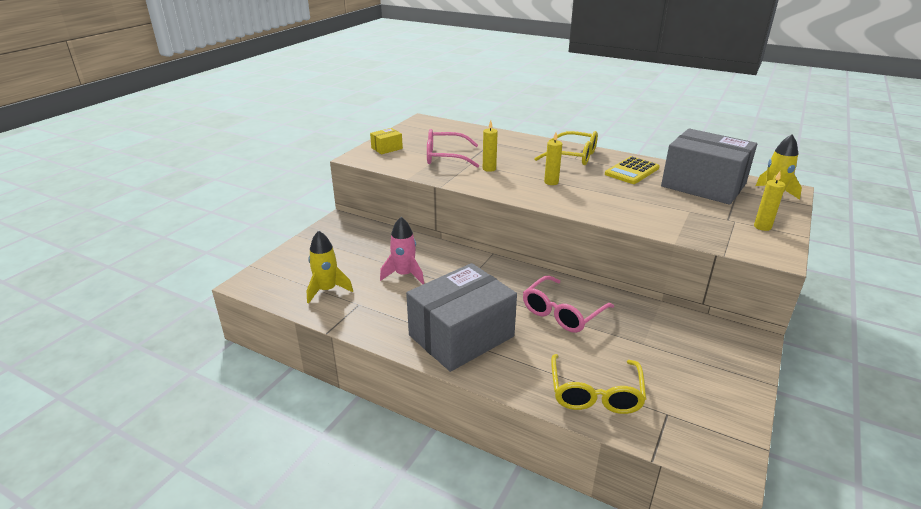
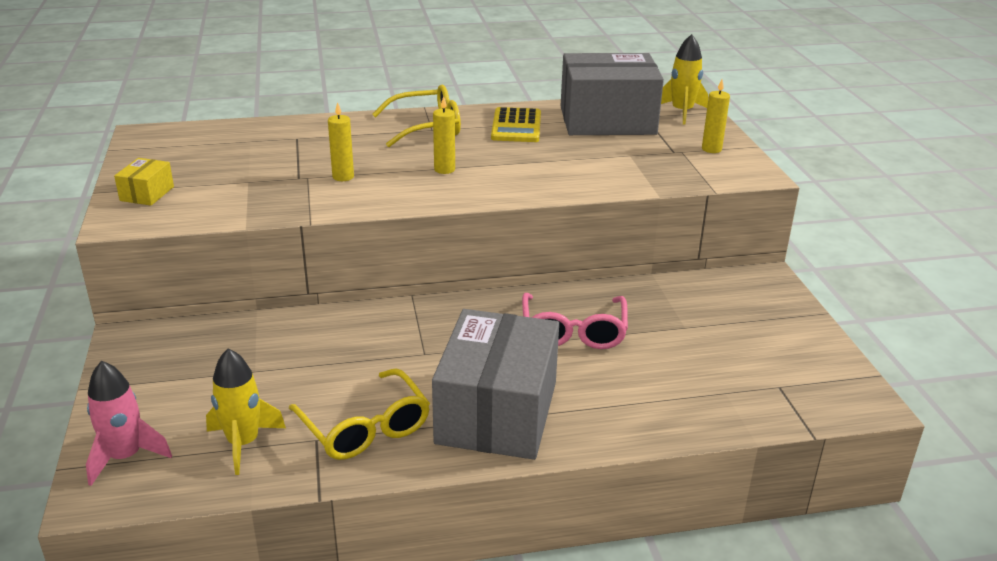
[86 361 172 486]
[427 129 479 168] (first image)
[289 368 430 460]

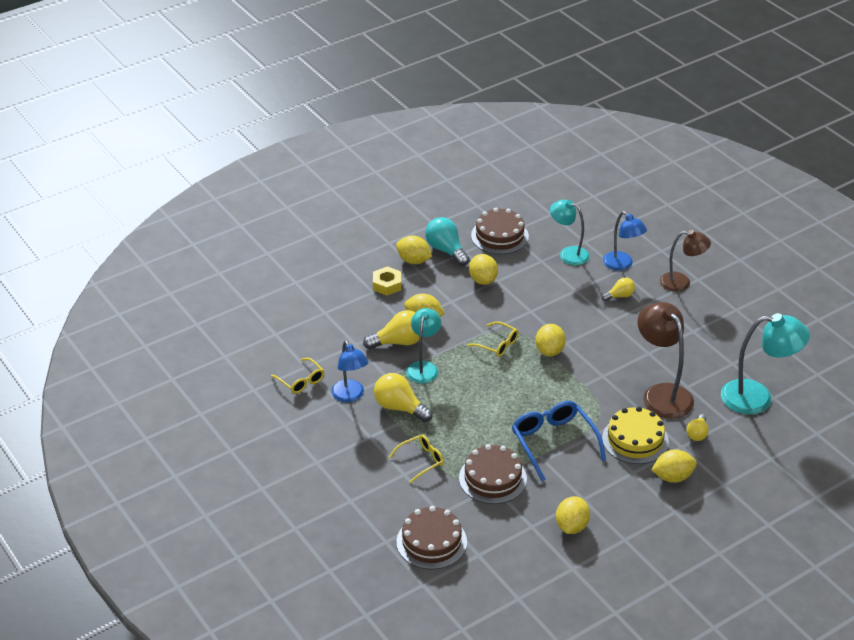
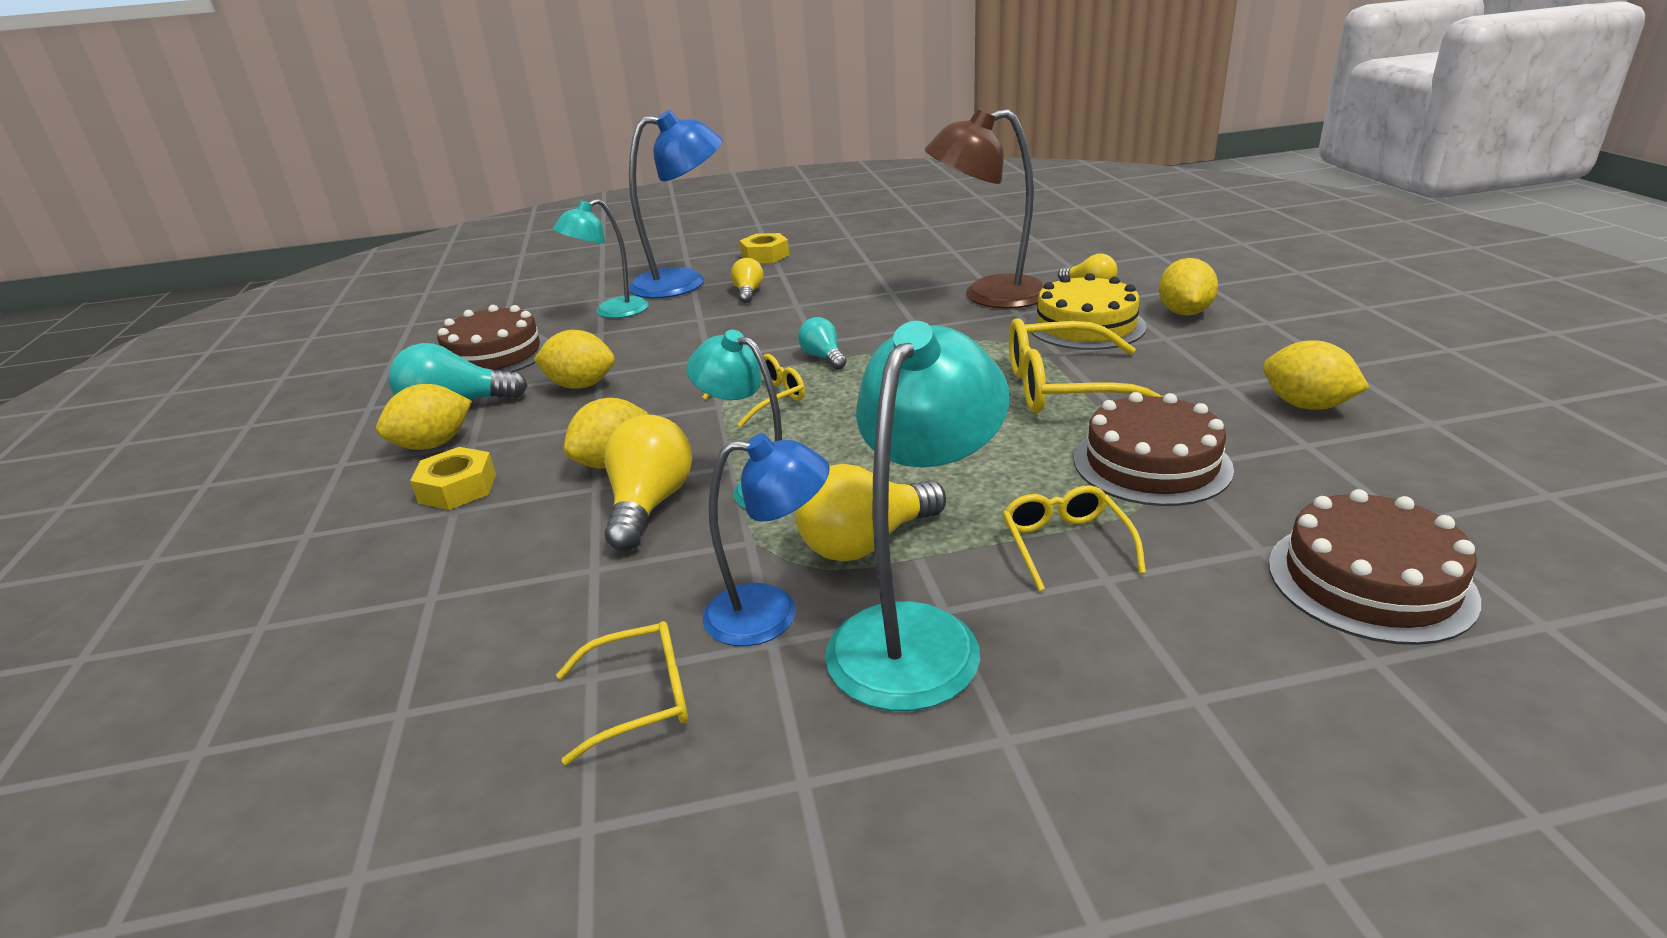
[1009 318 1162 413]
[798 317 847 370]
[629 110 723 298]
[739 233 789 263]
[825 321 1010 711]

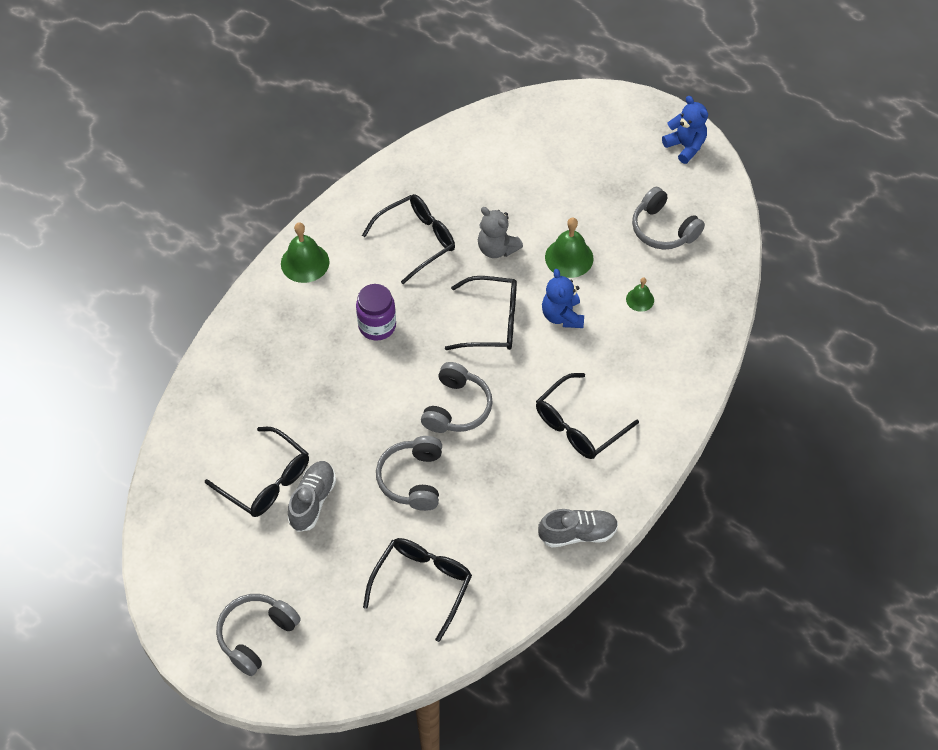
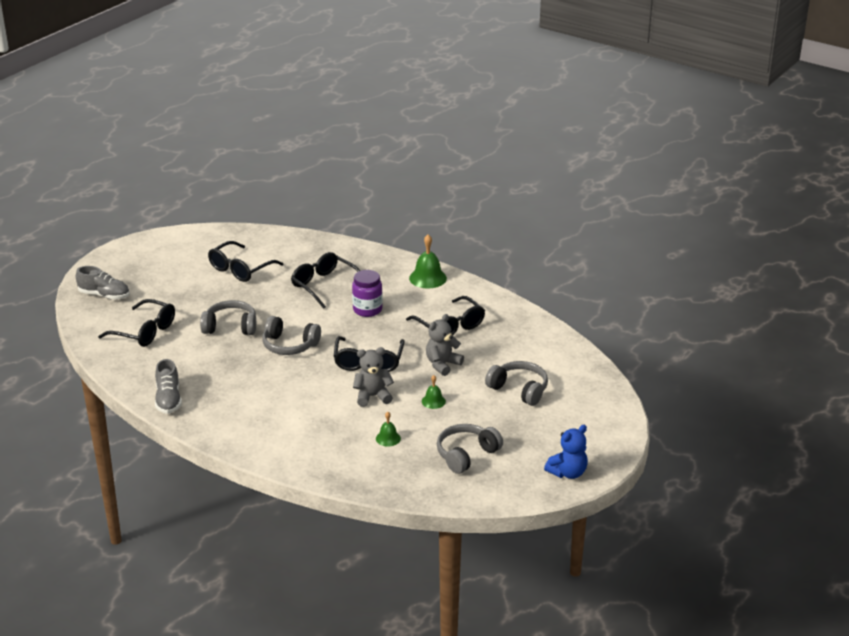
[485 361 548 406]
[76 266 130 300]
[291 252 360 309]
[353 347 394 407]
[422 375 446 409]

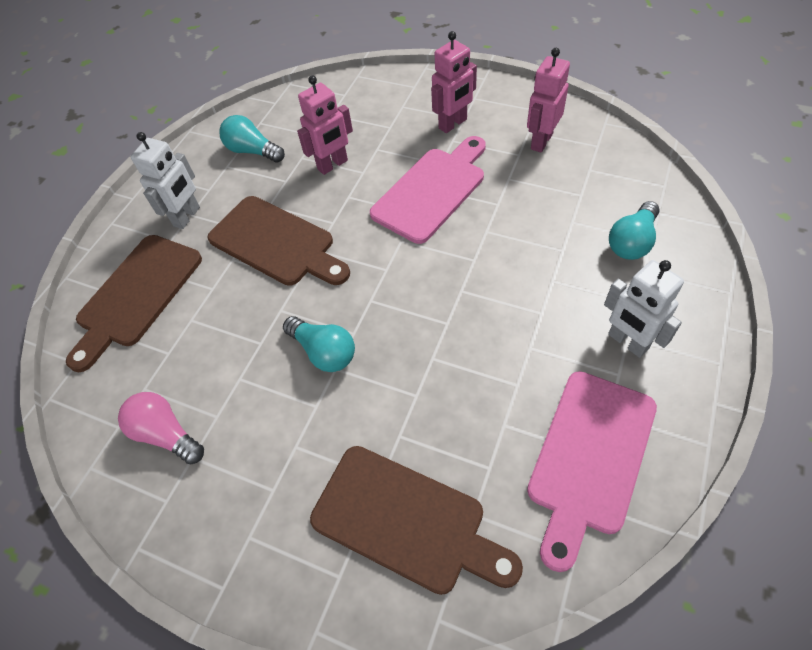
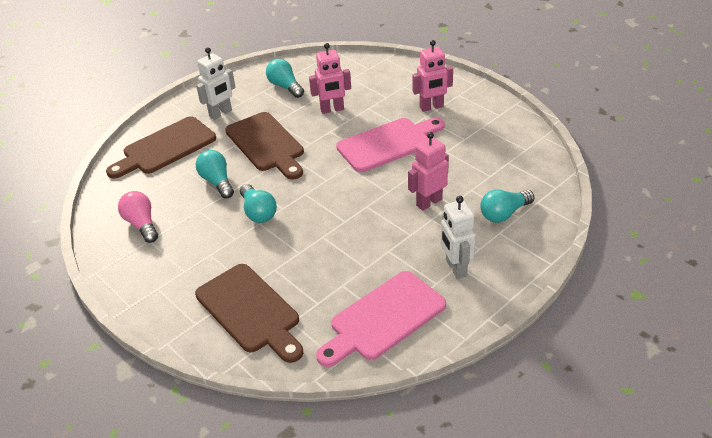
[408 132 449 211]
[196 150 234 199]

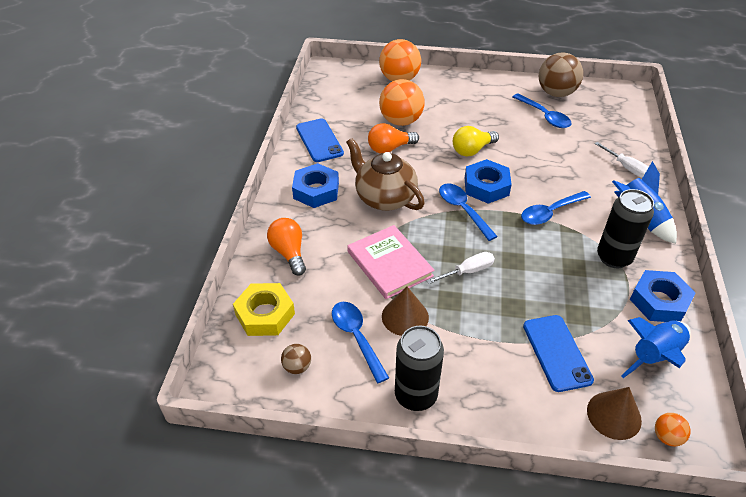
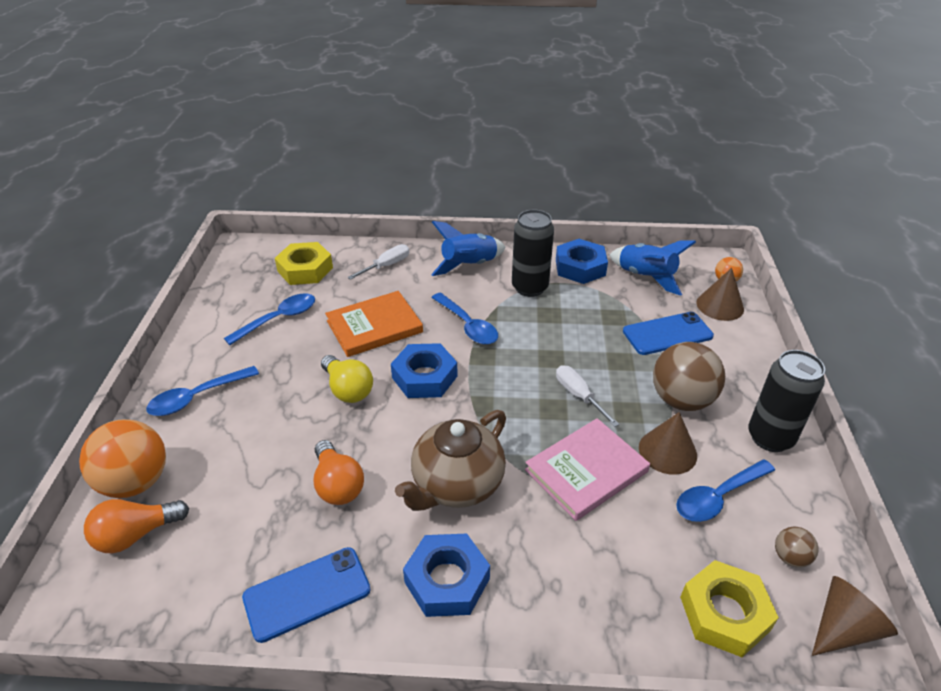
[84 499 189 553]
[379 79 425 126] (first image)
[146 366 259 416]
[653 342 725 411]
[275 242 333 285]
[325 291 423 357]
[812 576 898 656]

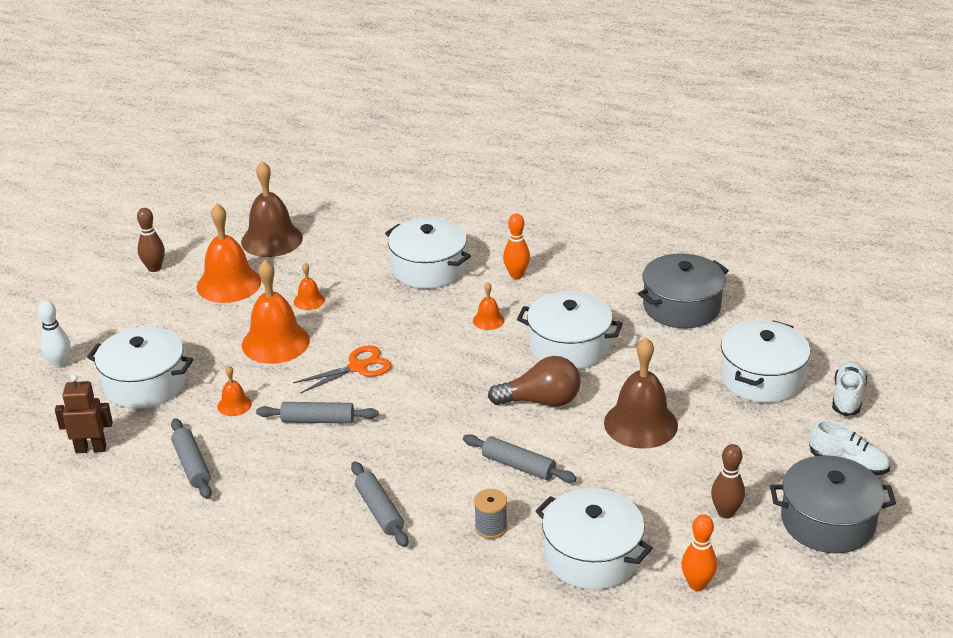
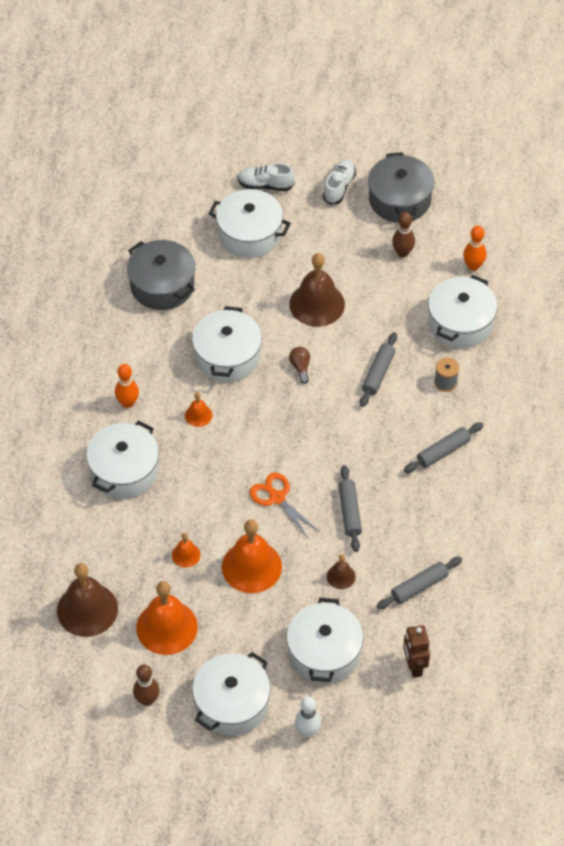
[327 555 356 589]
[289 347 310 384]
[192 652 271 736]

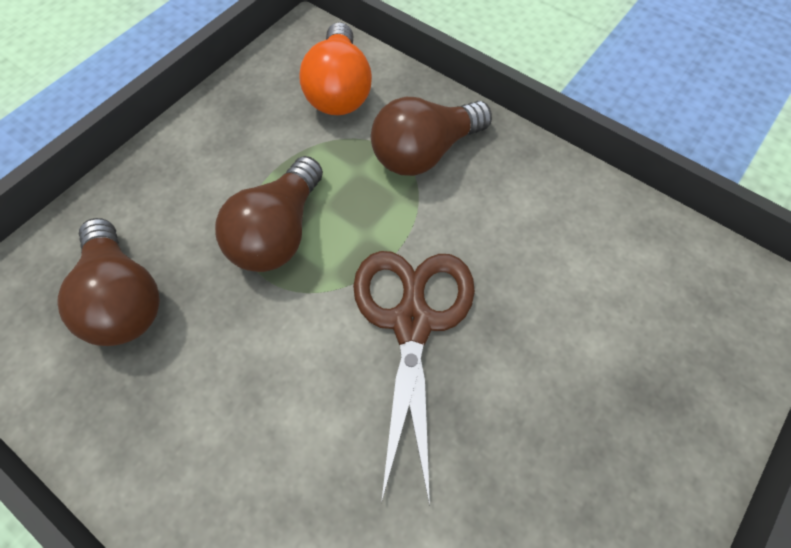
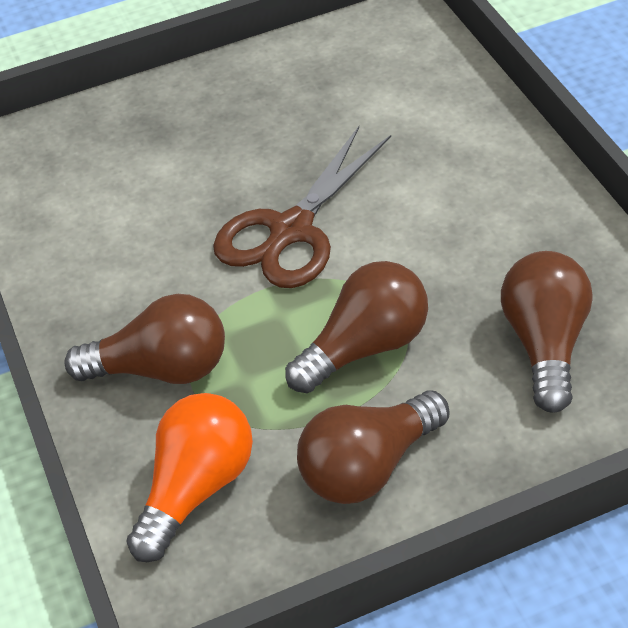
[297 390 450 504]

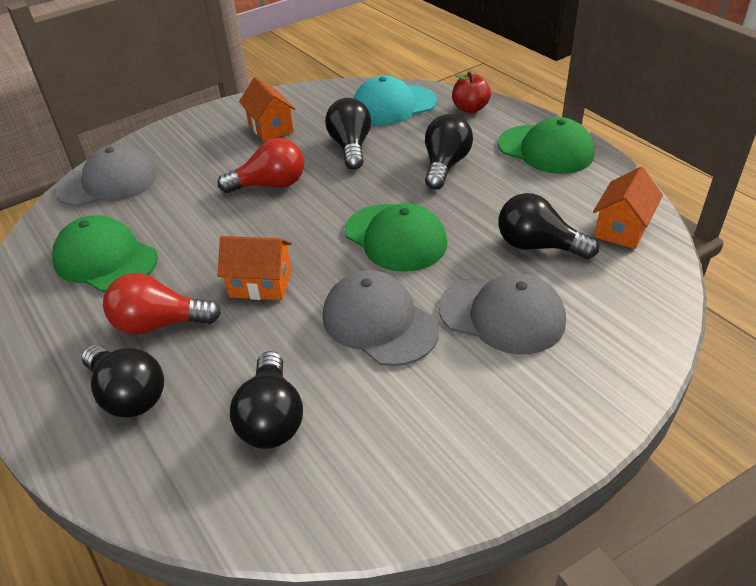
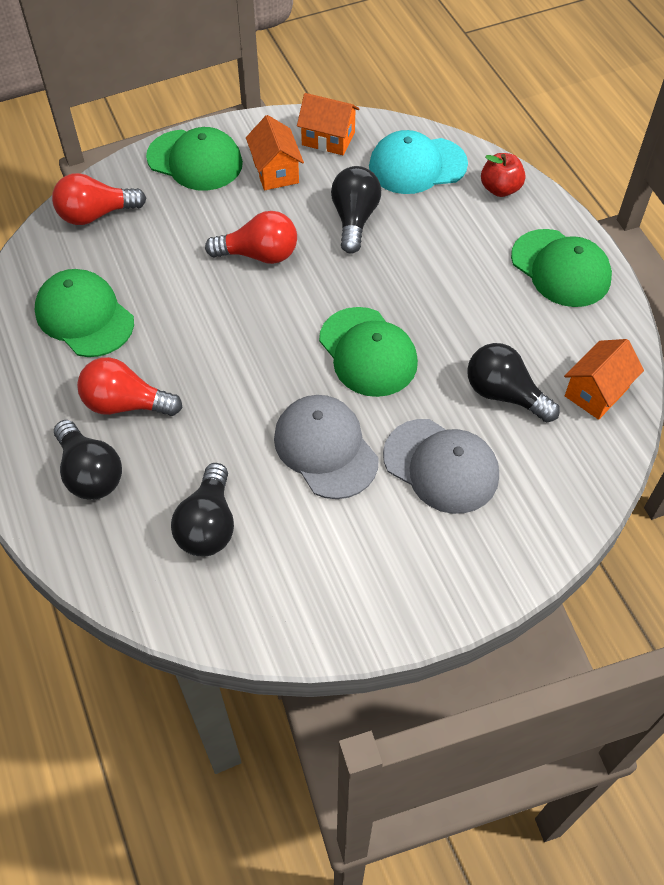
[52 173 146 225]
[297 93 360 155]
[425 114 473 190] (first image)
[146 127 243 191]

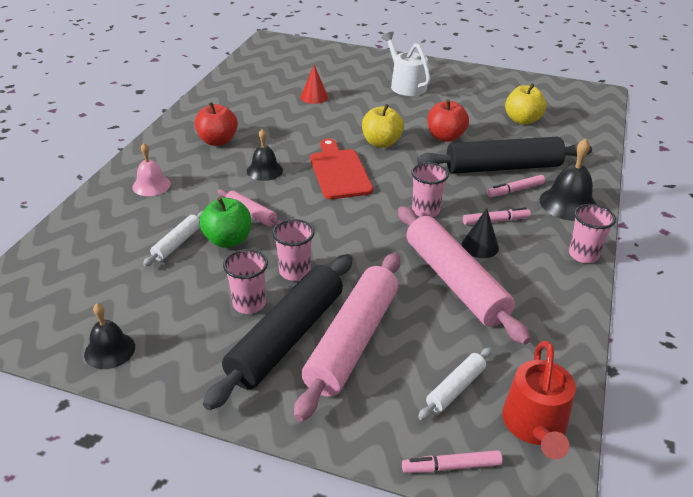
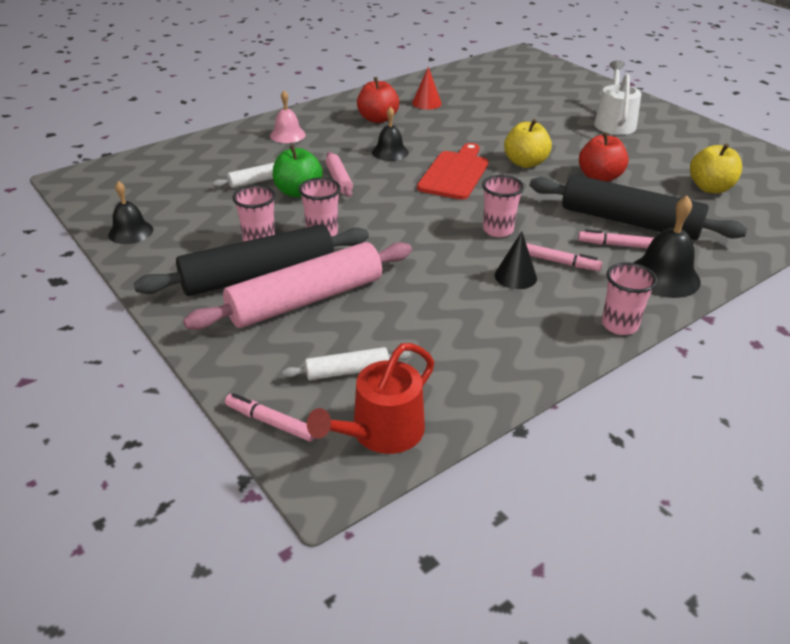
[412 67 442 110]
[398 206 531 345] (first image)

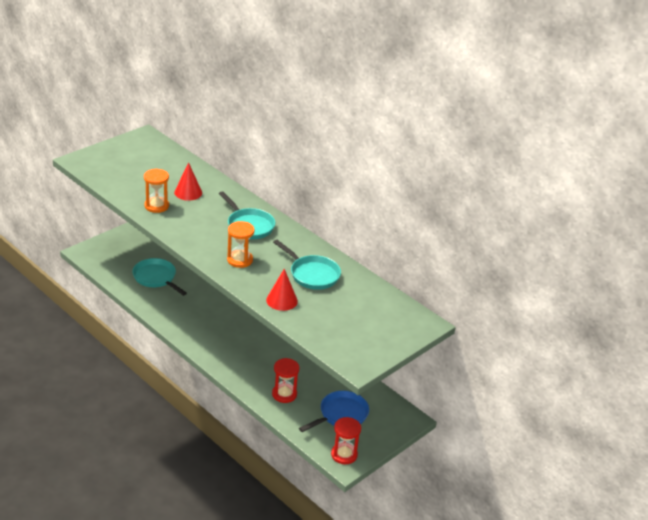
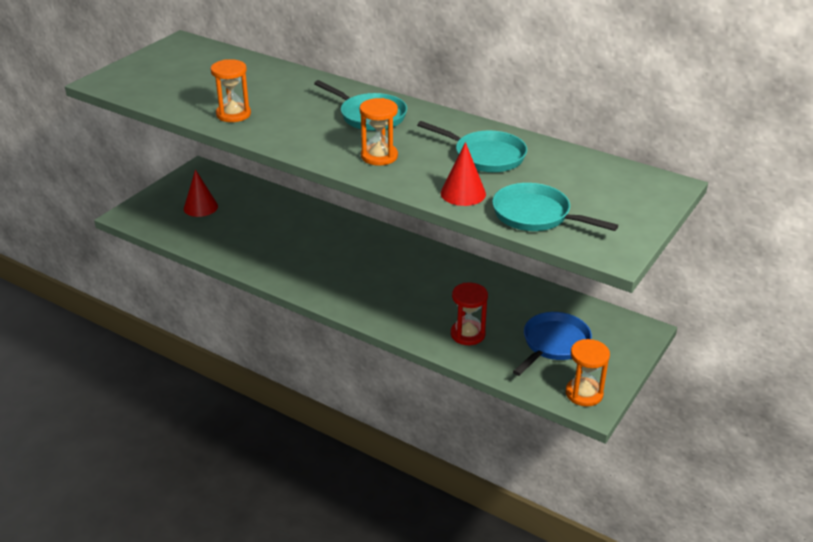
[492 183 618 231]
[184 170 218 217]
[566 339 610 407]

